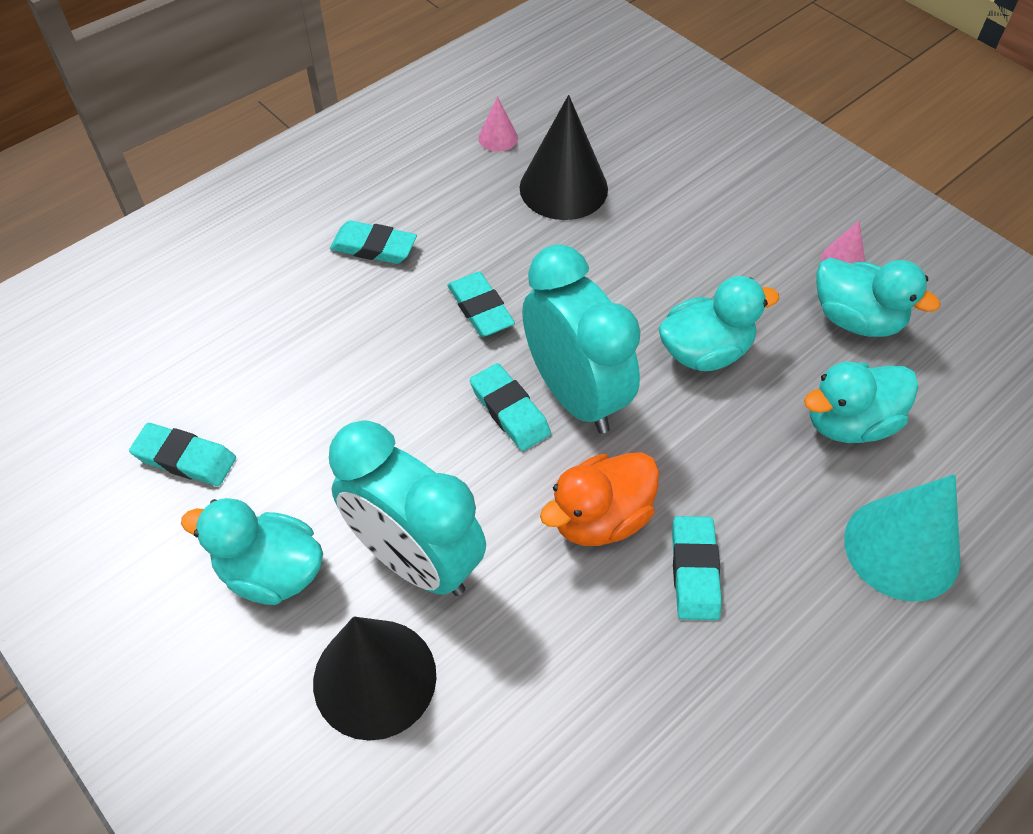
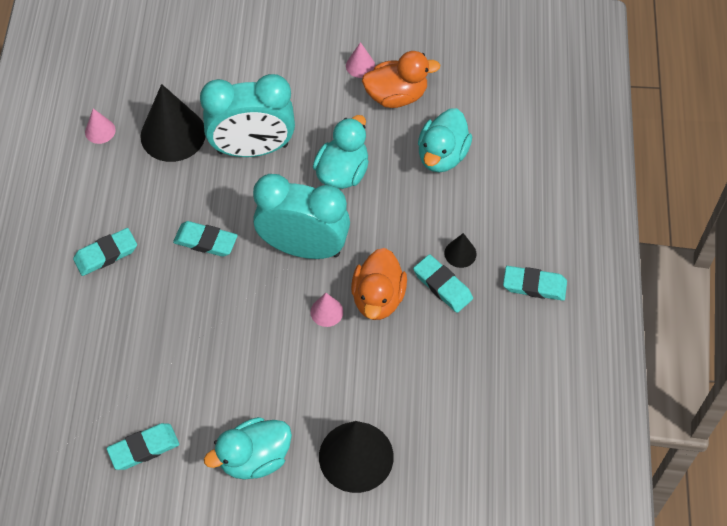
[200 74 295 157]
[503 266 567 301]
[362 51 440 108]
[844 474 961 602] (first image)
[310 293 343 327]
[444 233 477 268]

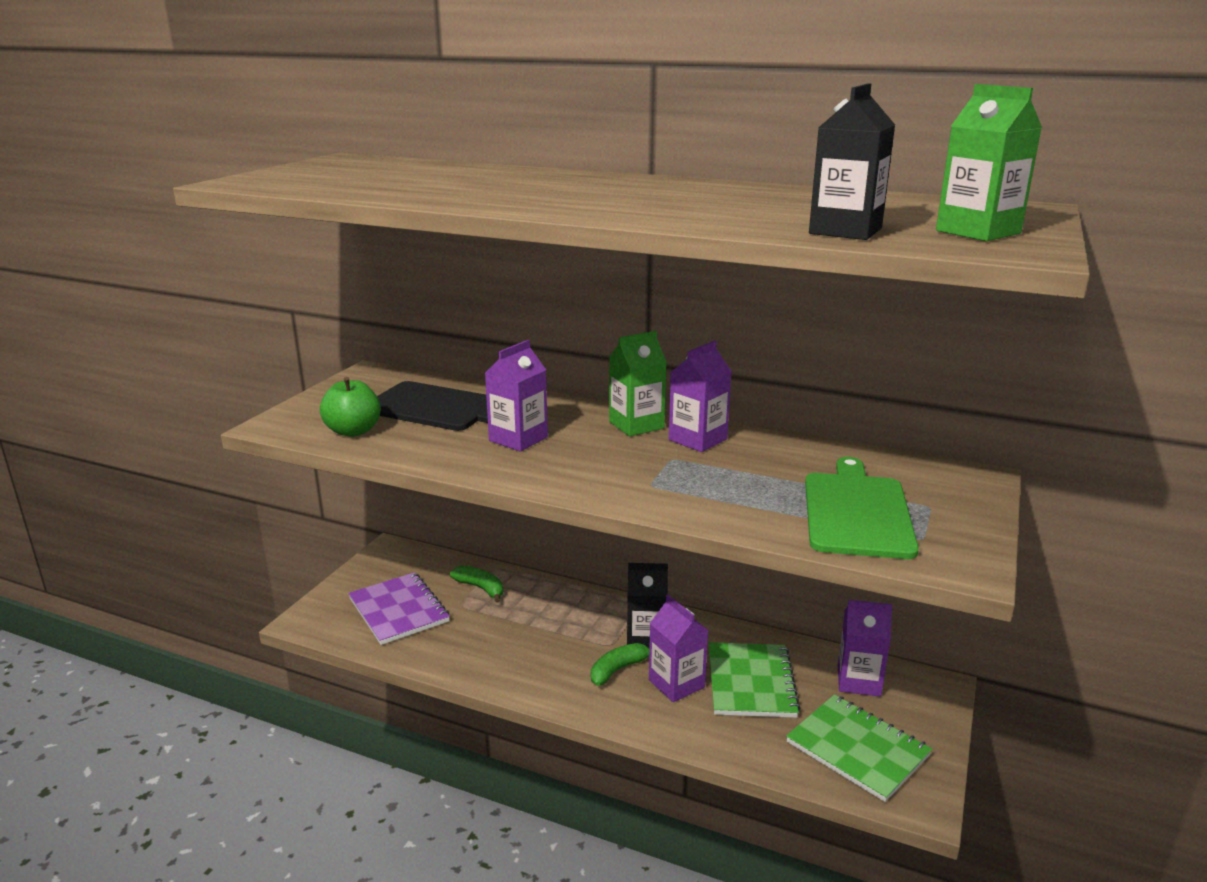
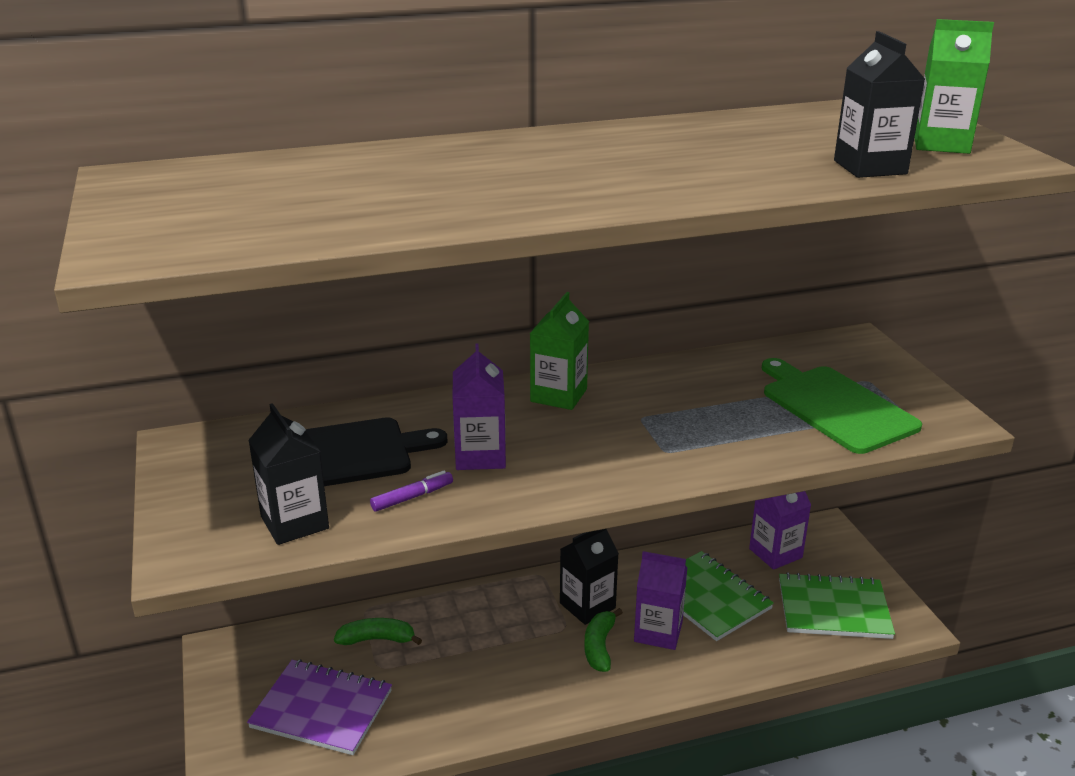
[248 403 329 545]
[669 341 732 452] (first image)
[370 471 453 511]

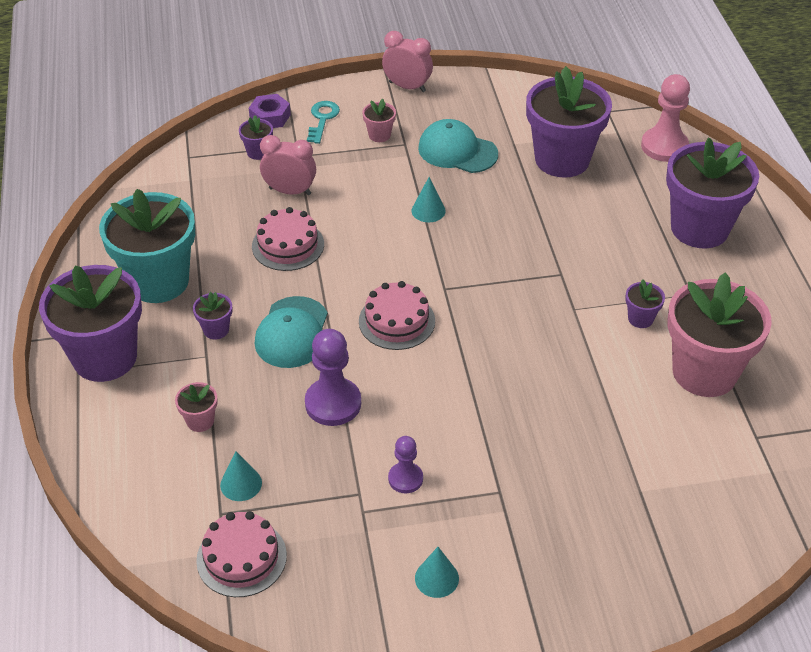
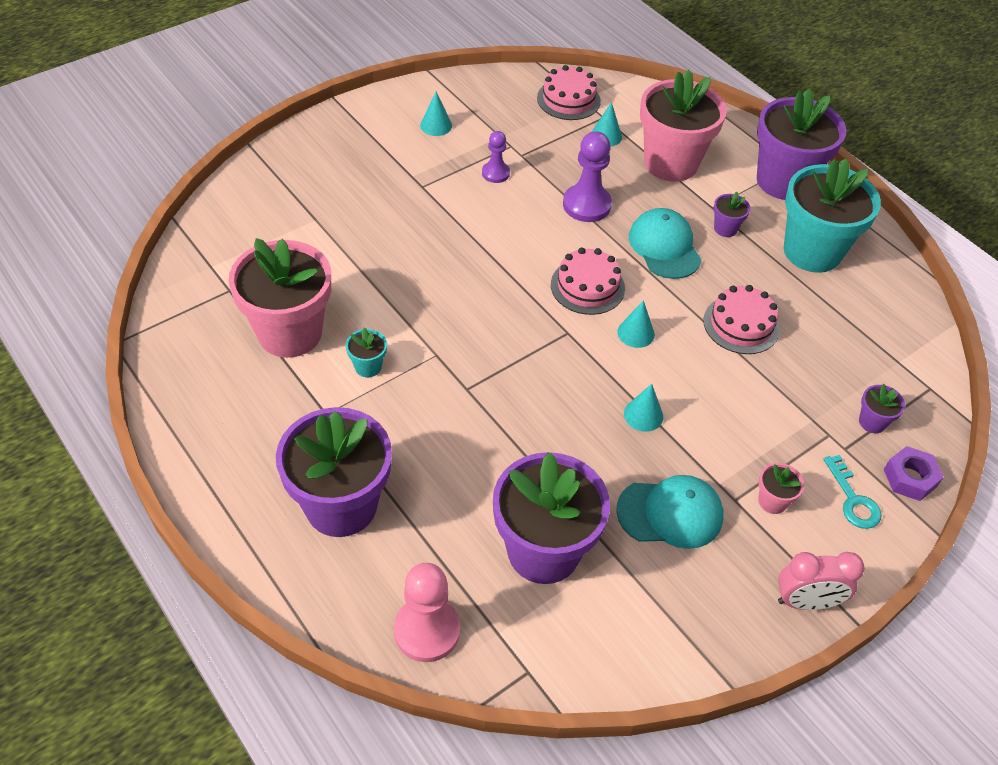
[640 70 727 182]
[260 135 316 195] (first image)
[346 327 387 377]
[617 300 655 348]

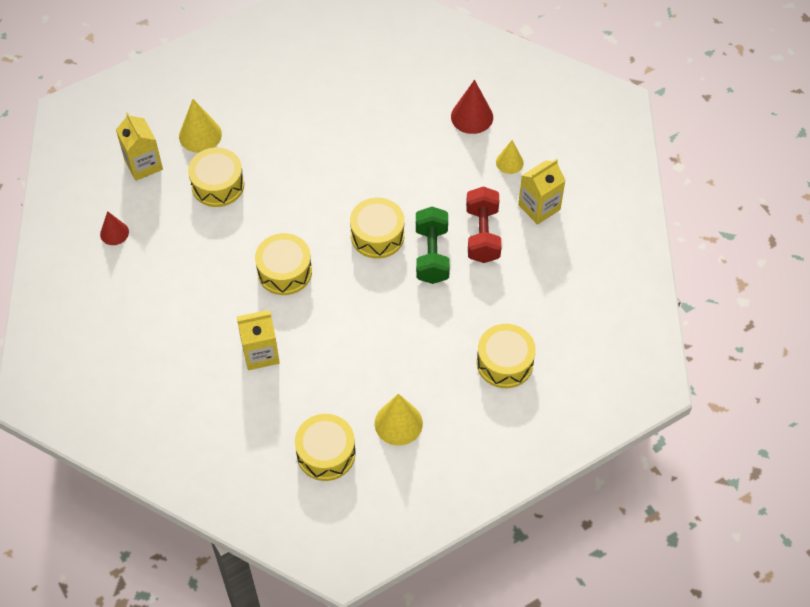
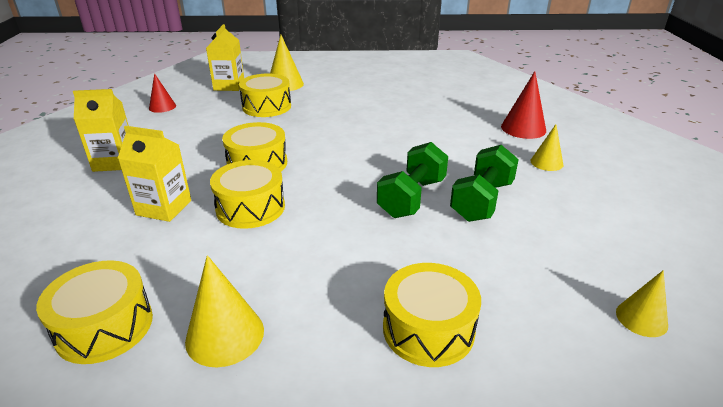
[210 160 285 229]
[450 145 519 222]
[73 89 129 172]
[616 270 668 337]

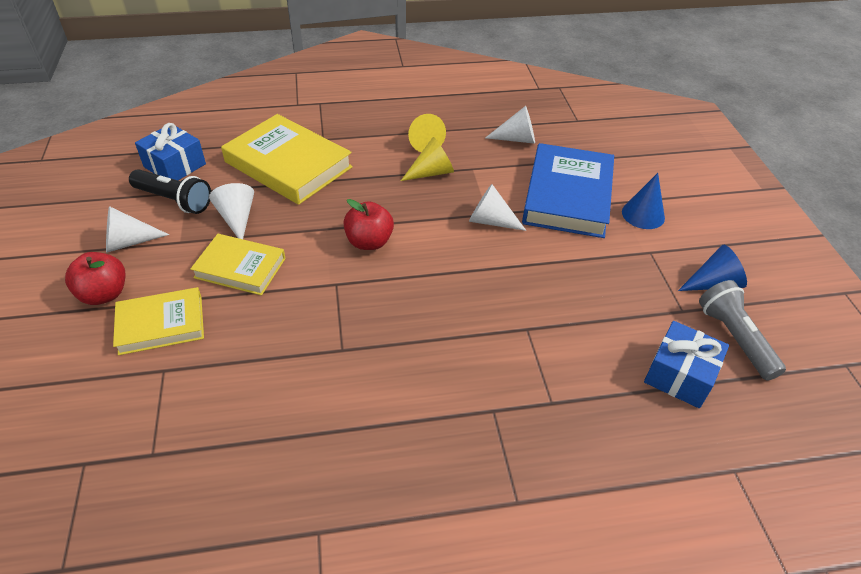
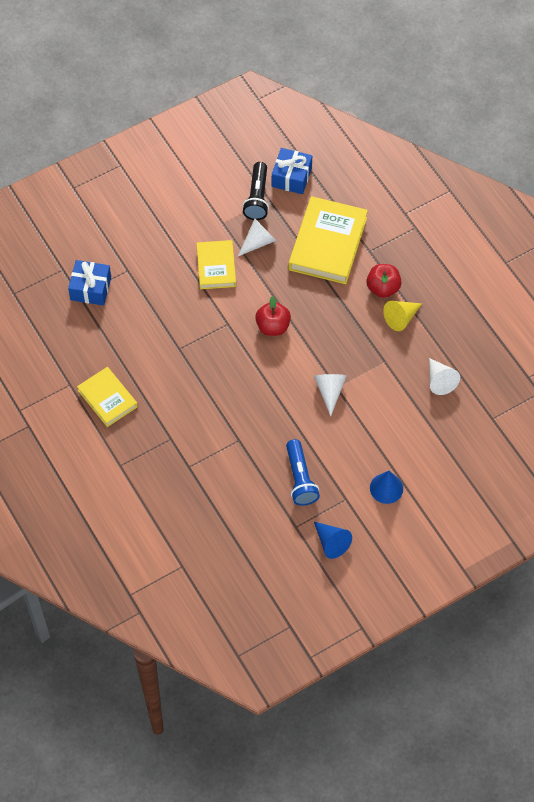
[367 264 402 298]
[106 206 169 253] (first image)
[77 367 138 427]
[401 137 454 181] (first image)
[522 143 614 238] (first image)
[68 260 111 306]
[699 280 786 381] (first image)
[286 439 320 506]

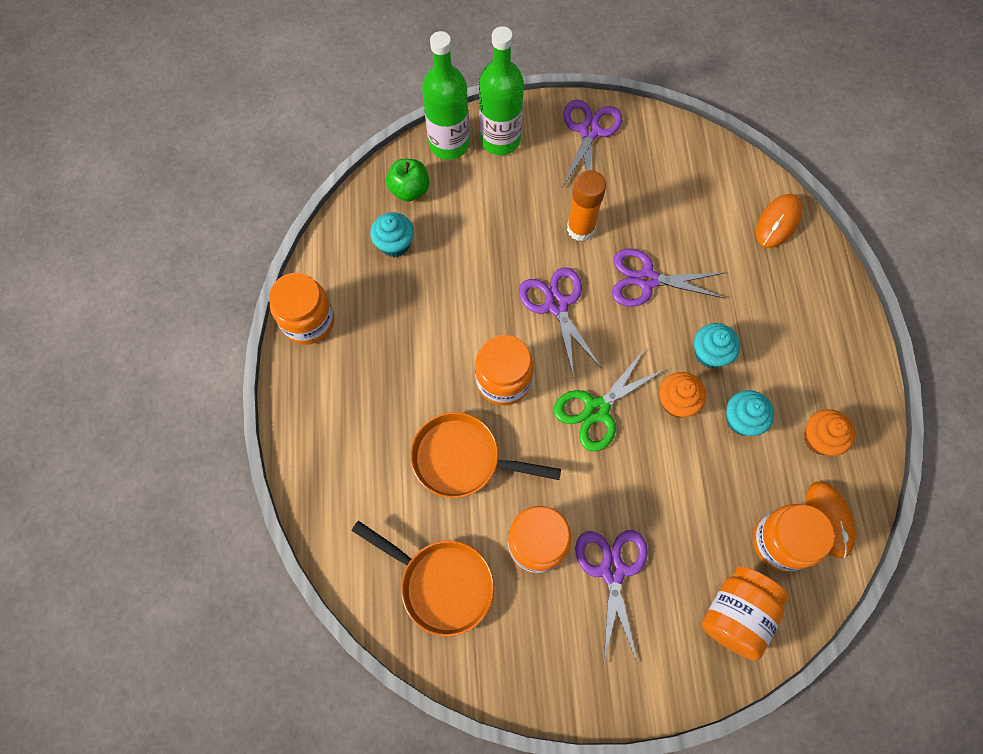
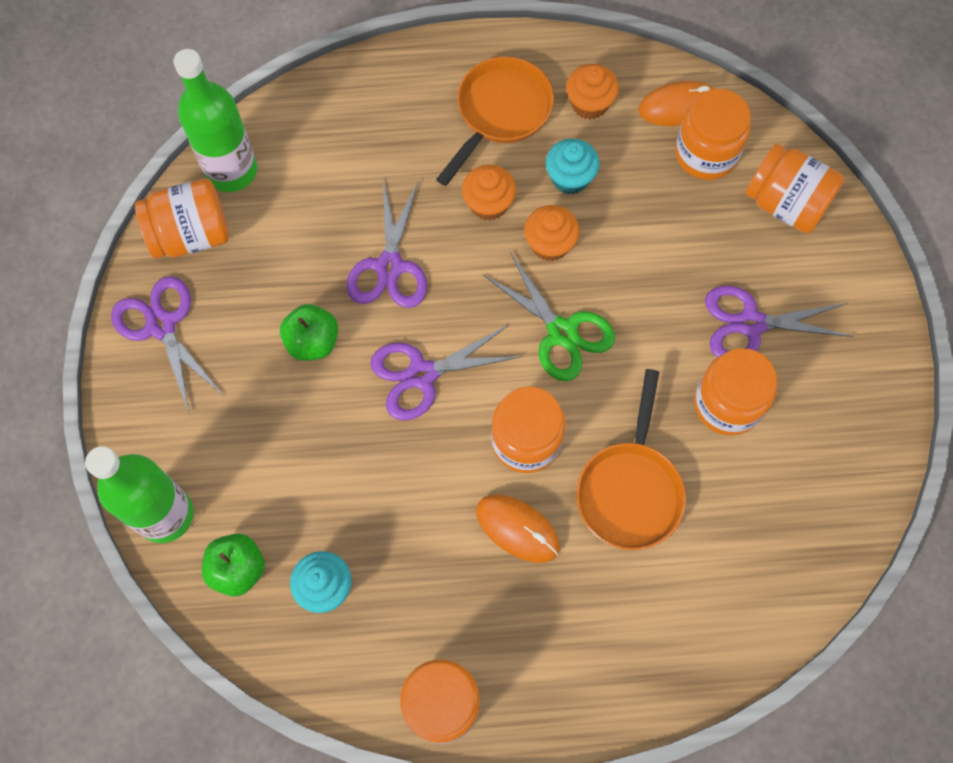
[436 57 554 186]
[174 49 257 192]
[111 276 223 413]
[280 304 338 361]
[462 165 516 221]
[476 495 560 563]
[135 178 229 259]

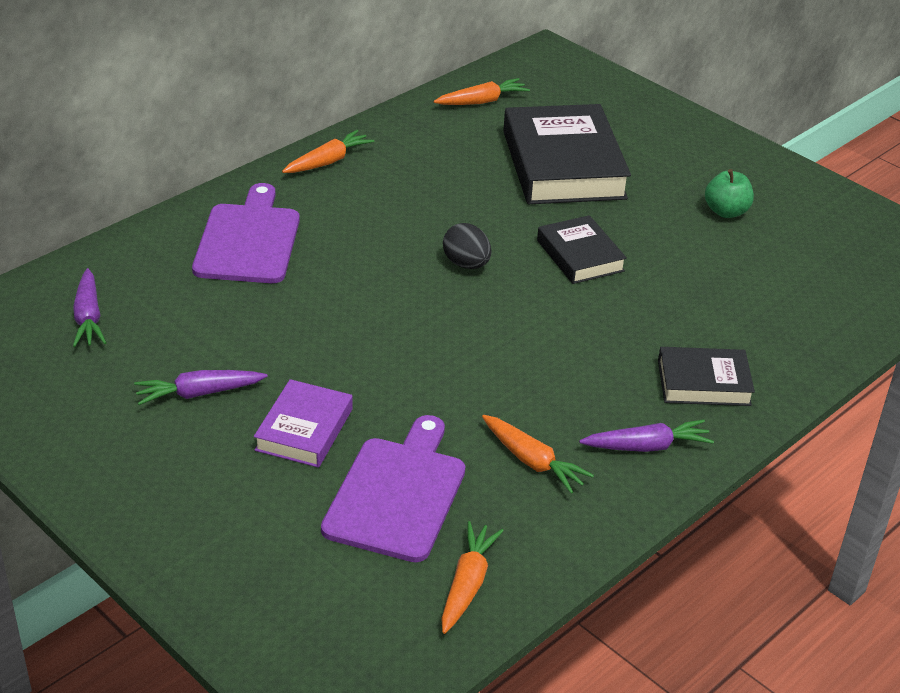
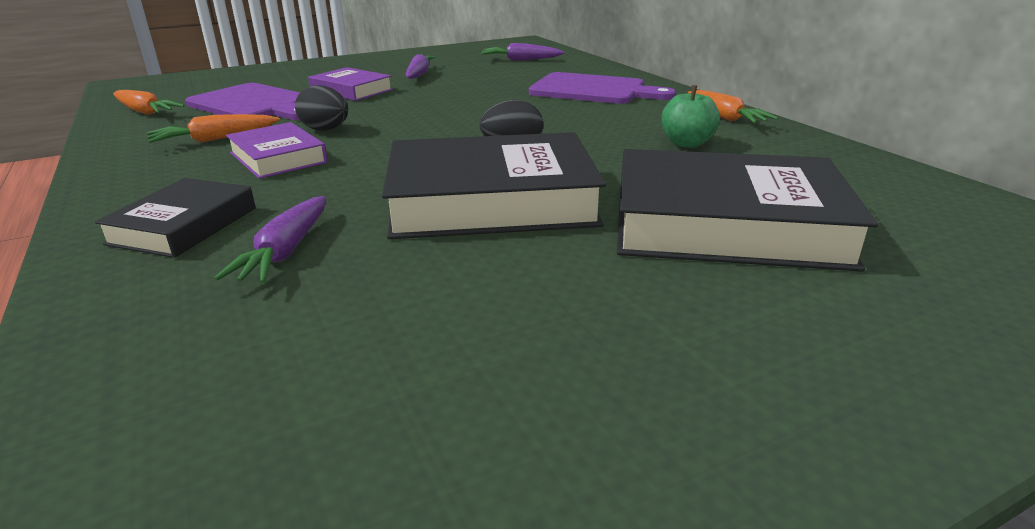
[434 78 530 105] (first image)
[382 132 606 239]
[214 196 326 283]
[662 85 720 148]
[226 122 328 179]
[295 85 348 131]

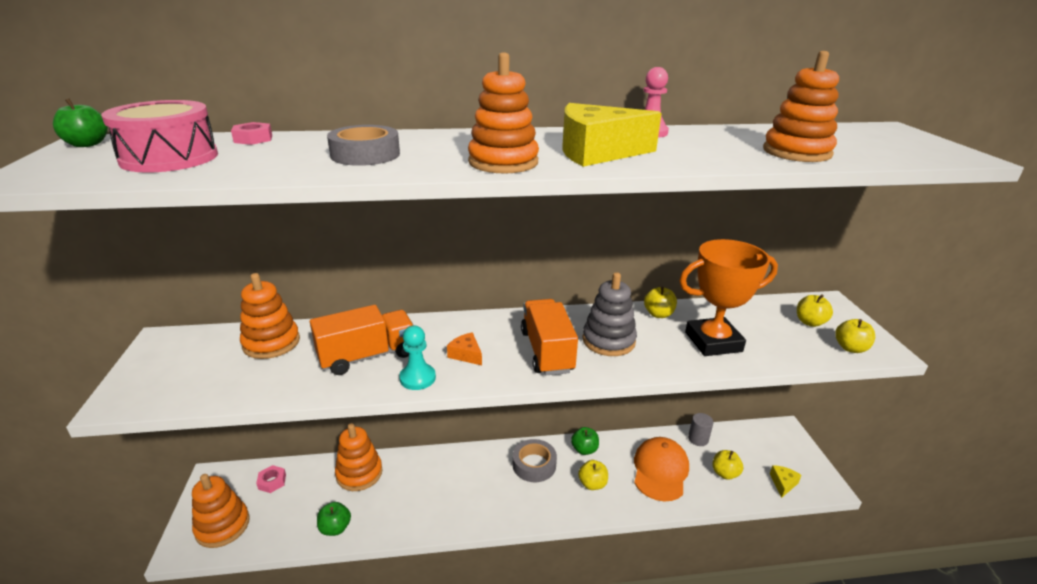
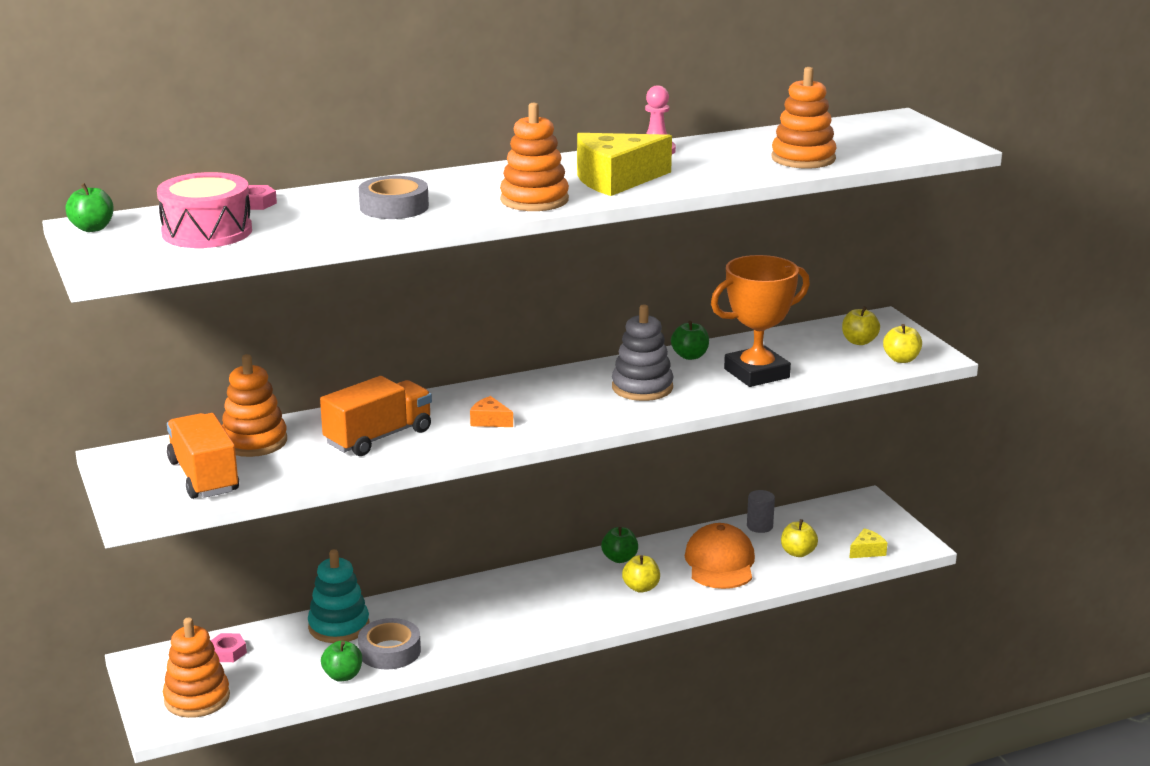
[308 549 369 643]
[399 326 436 390] (first image)
[358 618 421 670]
[167 413 239 499]
[671 321 709 360]
[849 528 887 558]

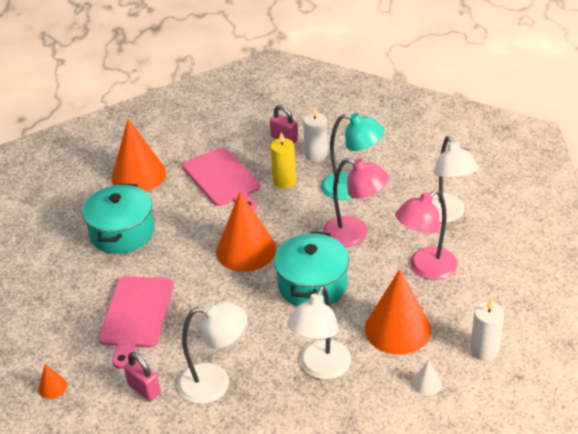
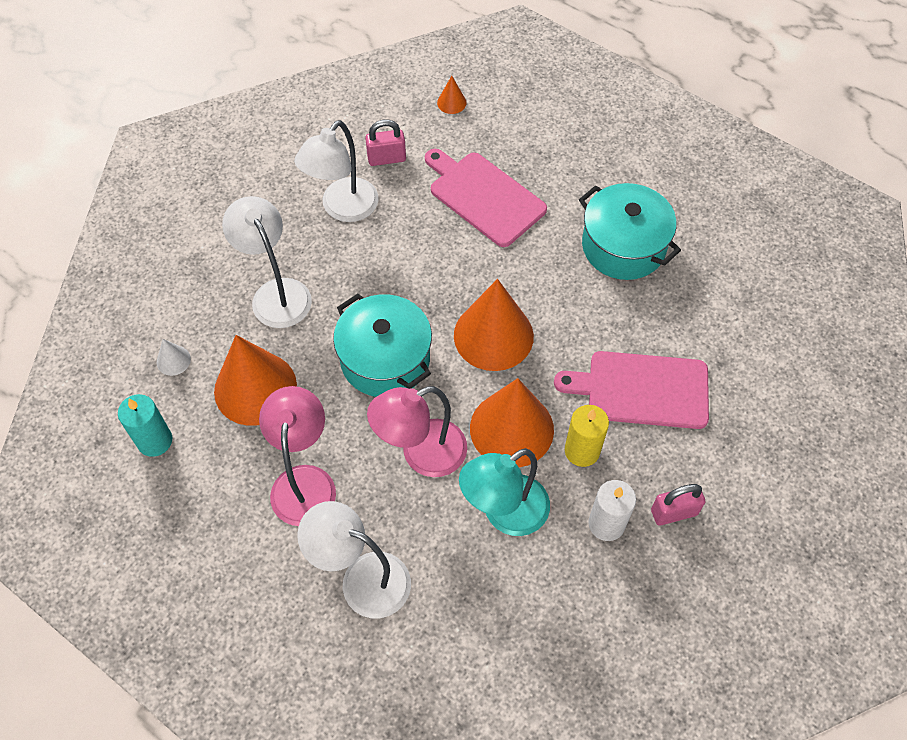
[470 378 554 467]
[118 394 172 457]

